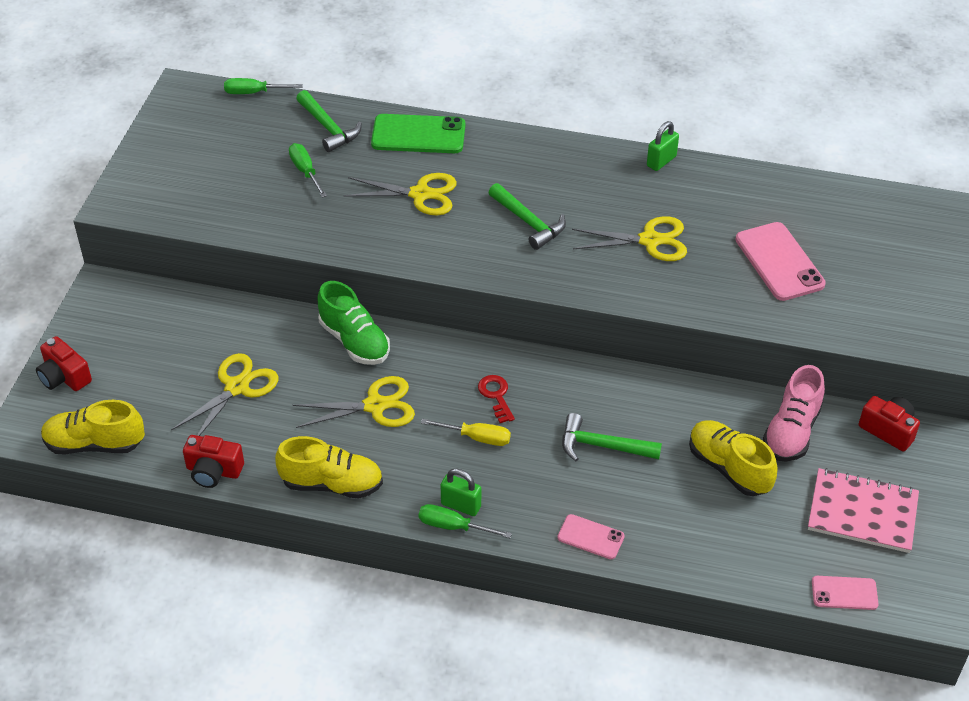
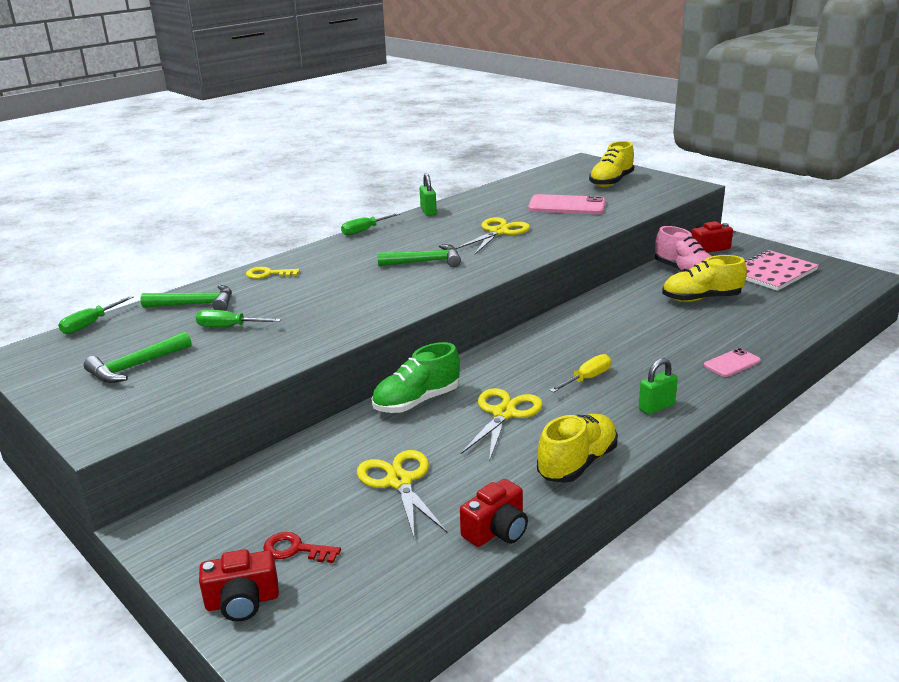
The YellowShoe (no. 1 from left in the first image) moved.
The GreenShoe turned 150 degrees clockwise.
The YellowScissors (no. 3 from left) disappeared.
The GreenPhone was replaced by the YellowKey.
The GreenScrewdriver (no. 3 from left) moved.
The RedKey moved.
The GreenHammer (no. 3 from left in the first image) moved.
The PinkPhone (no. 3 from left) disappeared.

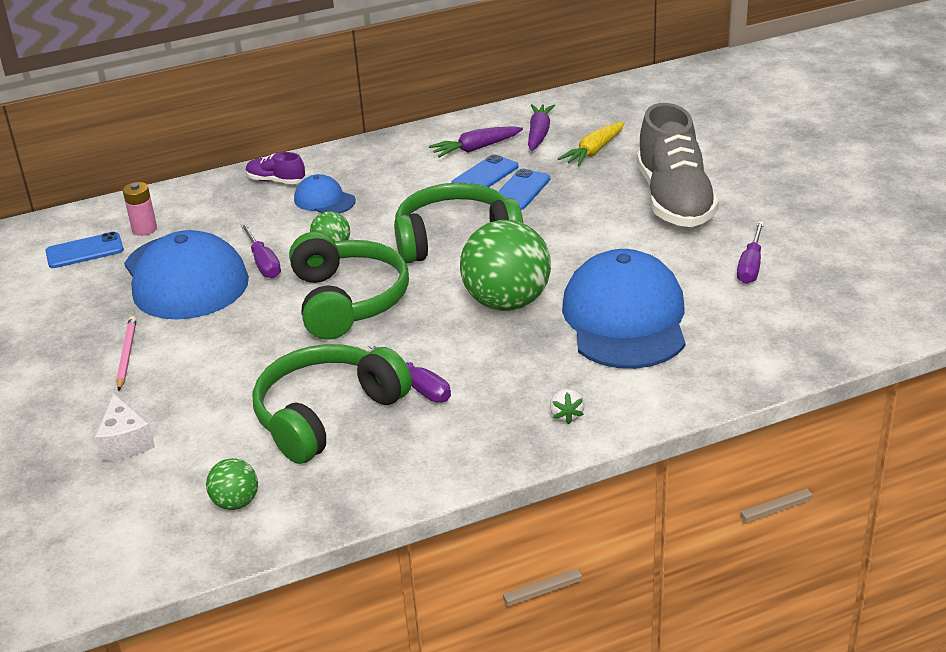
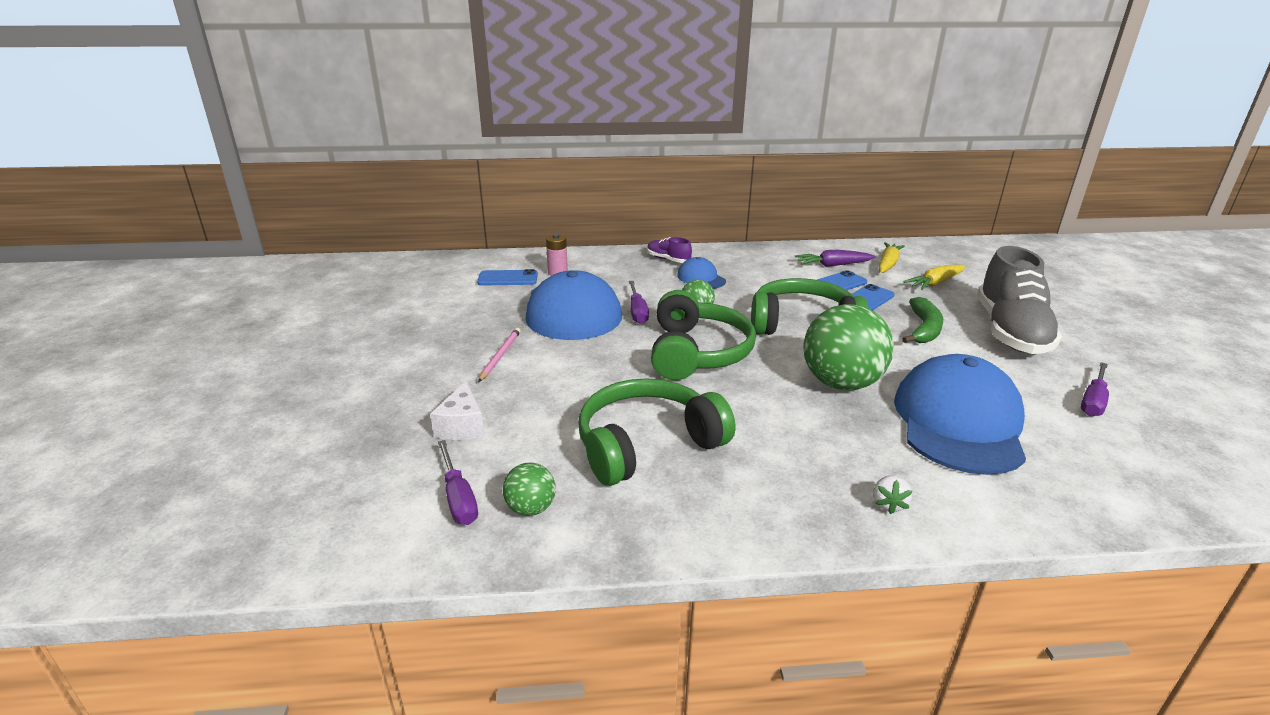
The PurpleScrewdriver (no. 2 from left in the first image) moved.
The PurpleCarrot (no. 2 from left) became the YellowCarrot (no. 1 from left).
The GreenBanana appeared.

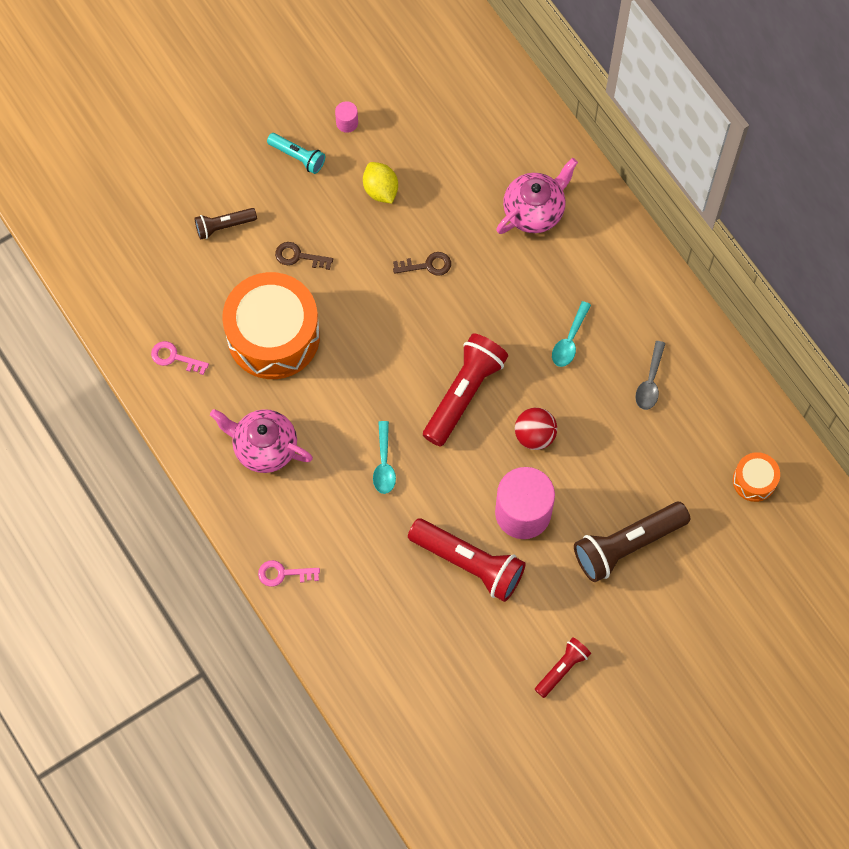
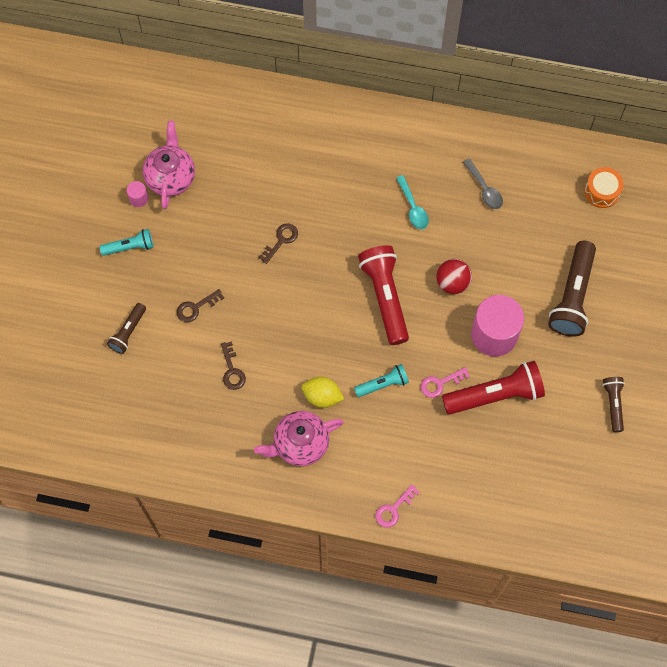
The PinkKey (no. 1 from left in the first image) moved.
The OrangeDrum (no. 1 from left) was replaced by the BrownKey (no. 2 from left).
The YellowLemon moved.
The TurquoiseSpoon (no. 1 from left) was replaced by the TurquoiseFlashlight (no. 2 from left).
The PinkTeapot (no. 2 from left in the first image) moved.
The RedFlashlight (no. 3 from left) became the BrownFlashlight (no. 3 from left).

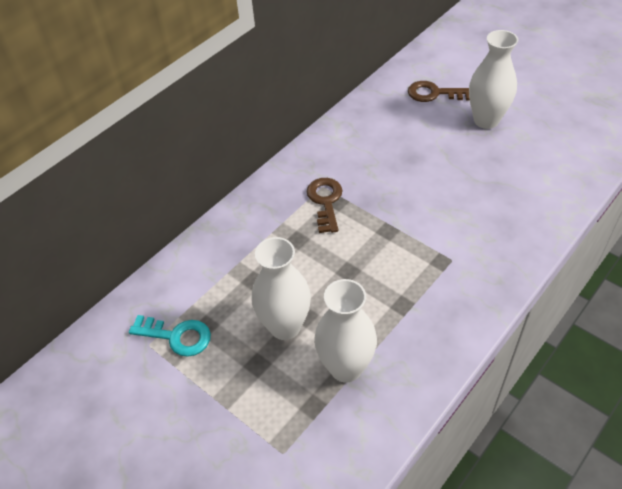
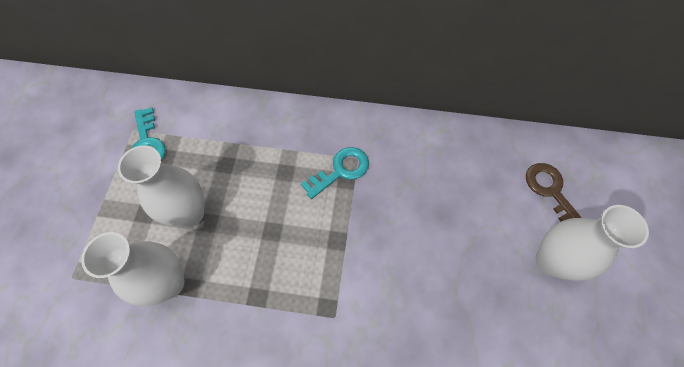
The BrownKey (no. 1 from left) became the TurquoiseKey (no. 2 from left).

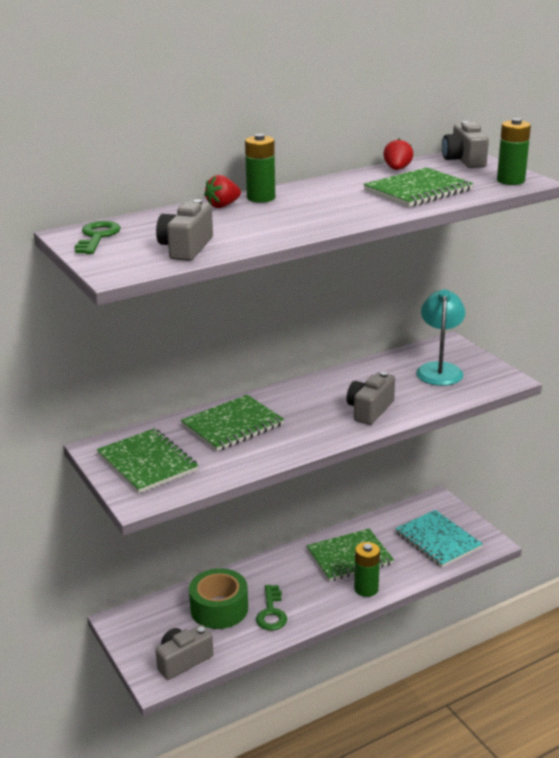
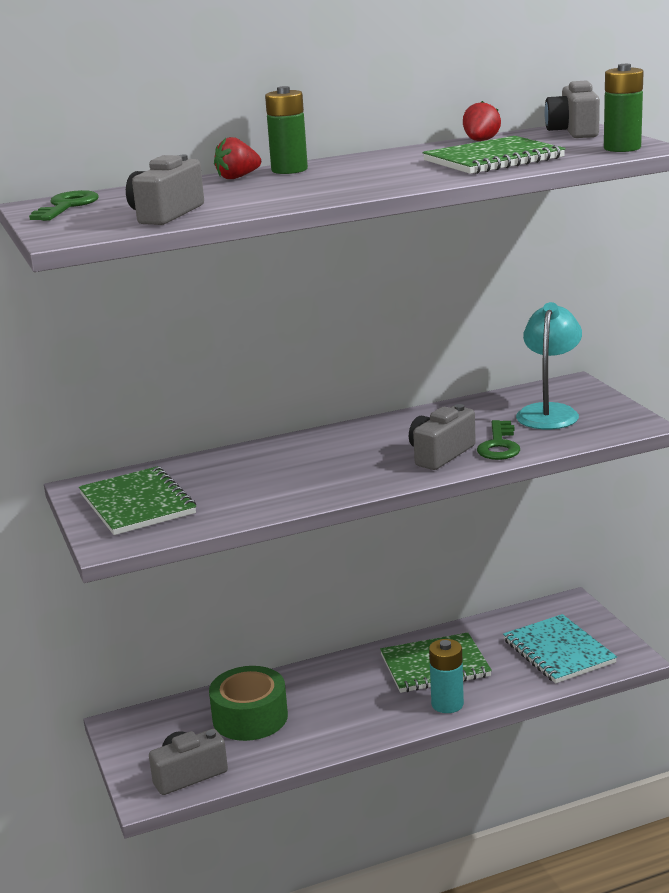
The GreenNotebook (no. 2 from left) disappeared.
The GreenKey (no. 2 from left) moved.
The GreenBattery (no. 2 from left) became the TurquoiseBattery.

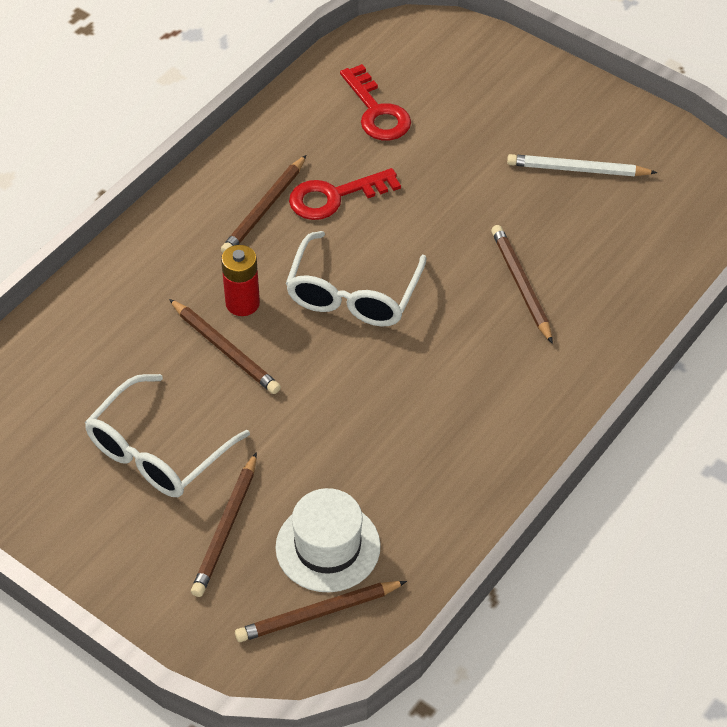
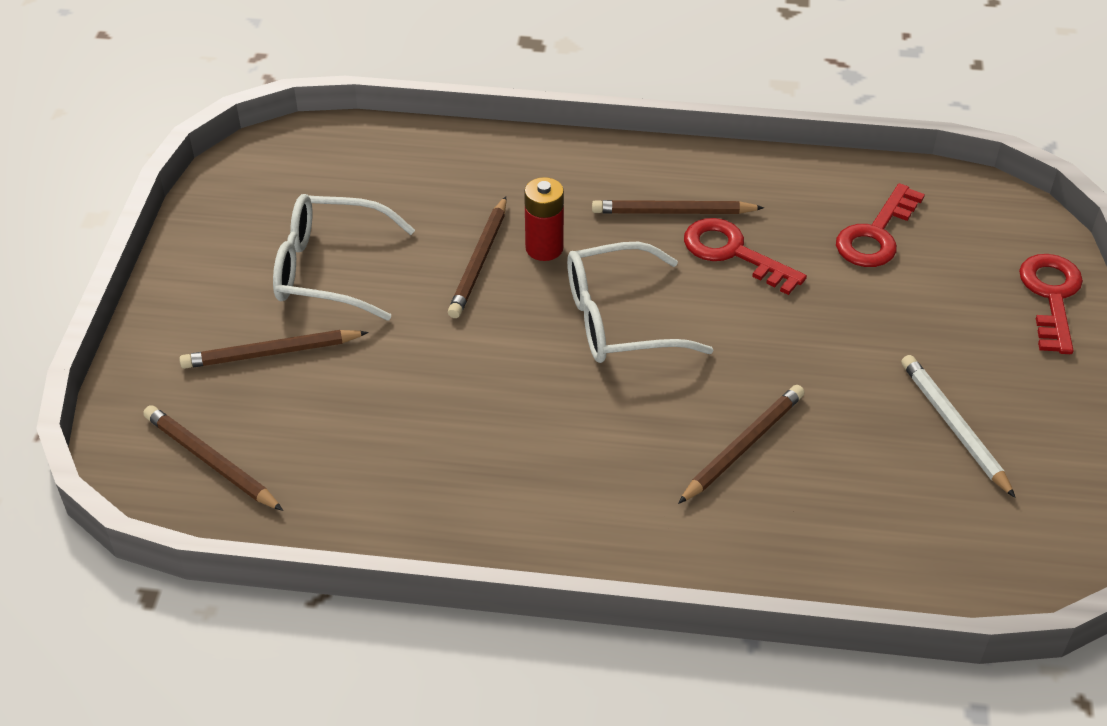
The WhiteHat disappeared.
The RedKey (no. 3 from left) appeared.

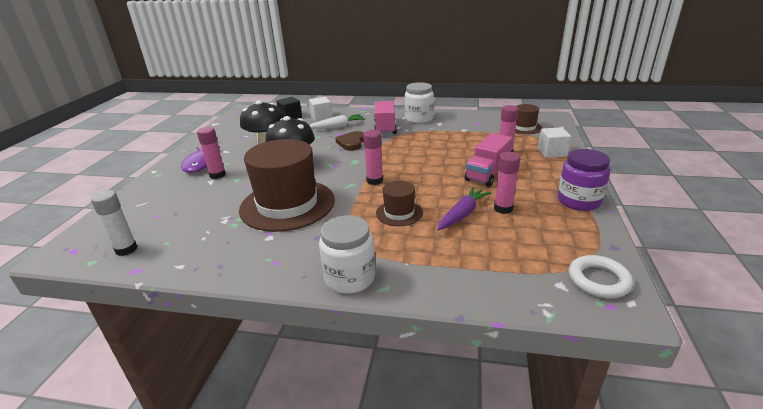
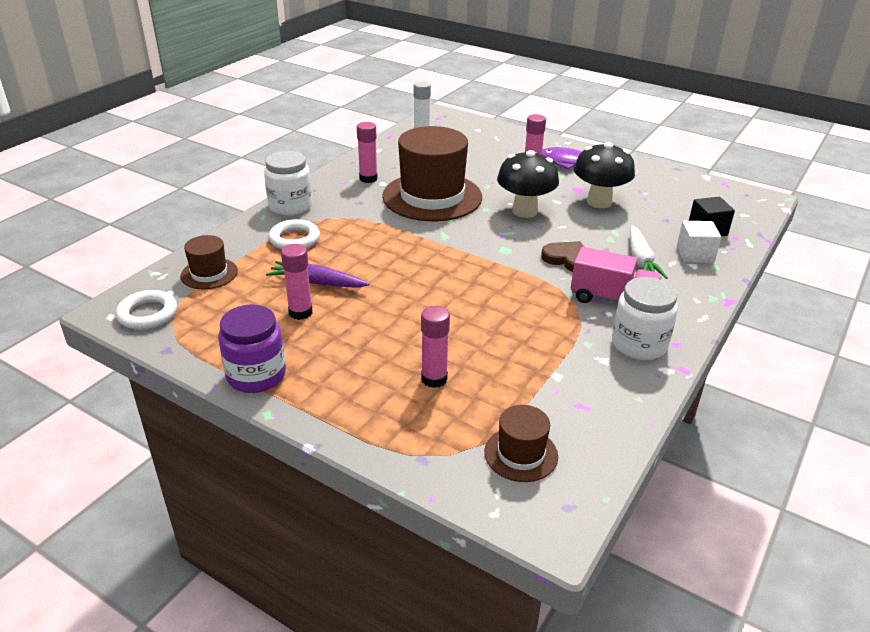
The PinkGlueStick (no. 2 from left) moved.
The BrownHat (no. 2 from left in the first image) moved.
The PurpleCarrot turned 135 degrees clockwise.
The PinkTruck (no. 2 from left) disappeared.
The WhiteCube (no. 2 from left) disappeared.
The WhiteRing (no. 2 from left) appeared.

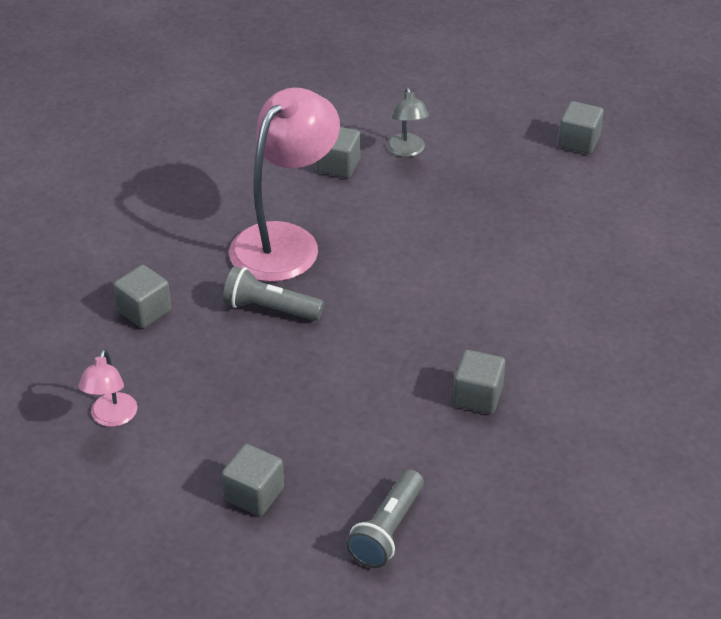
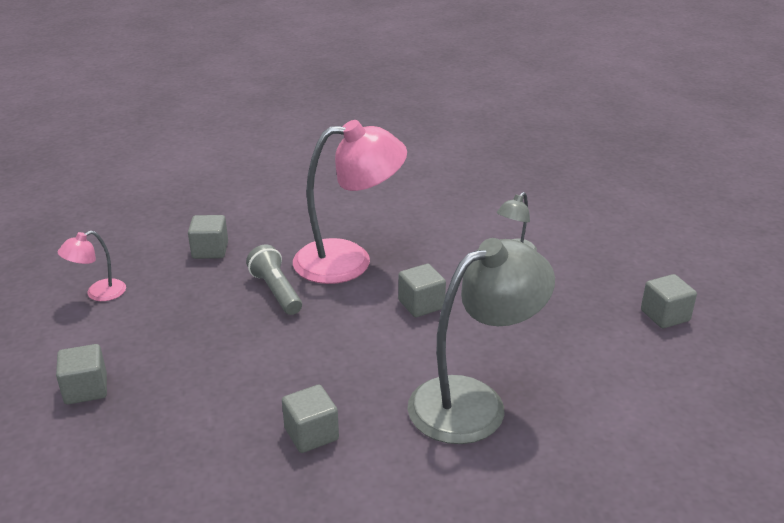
The GreyCube (no. 3 from left in the first image) moved.
The GreyFlashlight (no. 2 from left) disappeared.
The GreyLamp (no. 1 from left) appeared.

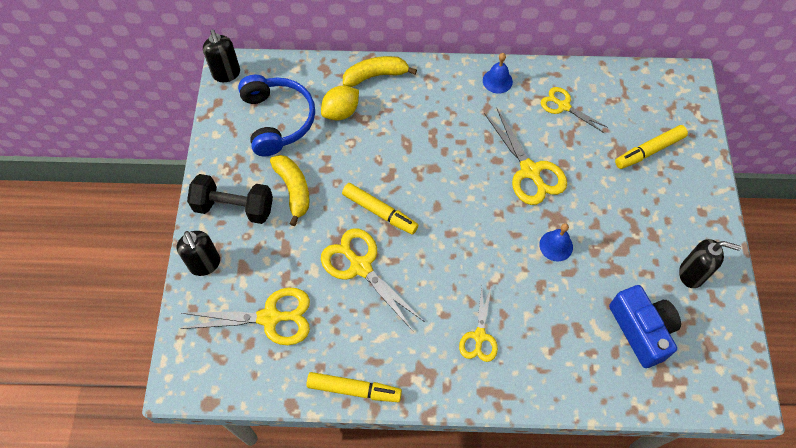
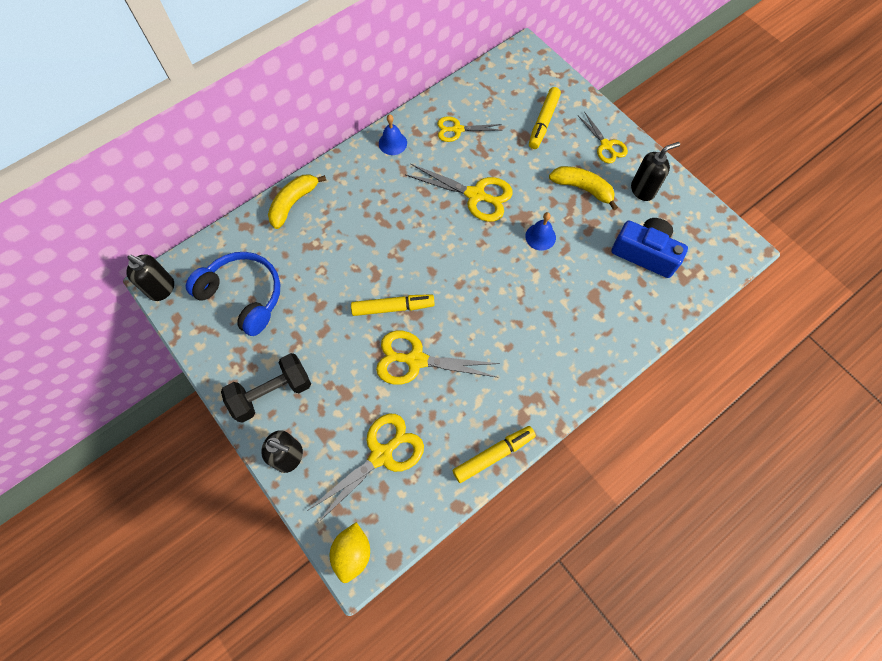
The YellowBanana (no. 1 from left in the first image) moved.
The YellowLemon moved.
The YellowScissors (no. 3 from left in the first image) moved.

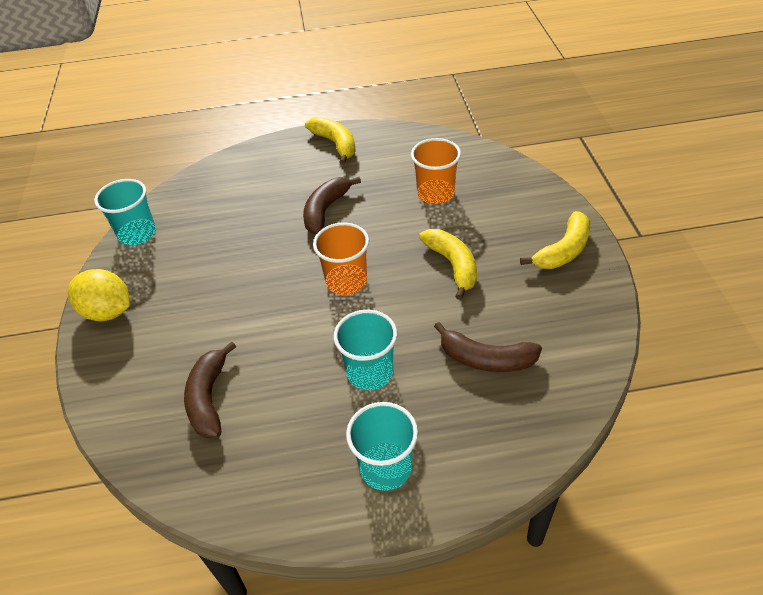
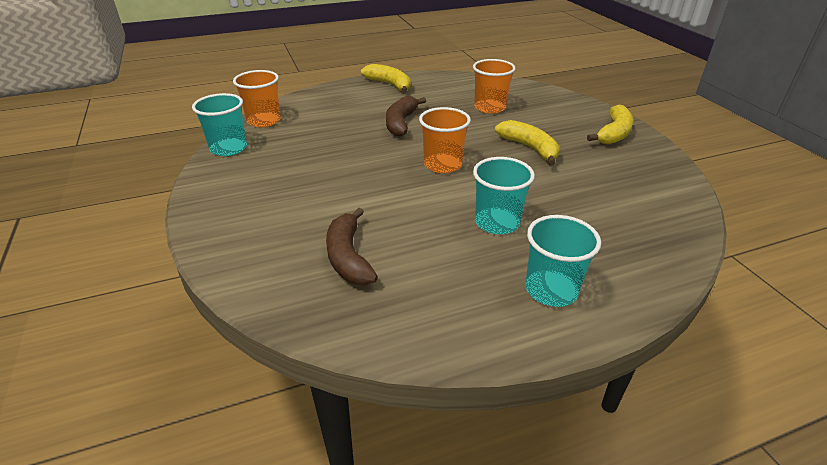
The YellowLemon disappeared.
The BrownBanana (no. 3 from left) disappeared.
The OrangeCup (no. 1 from left) appeared.

